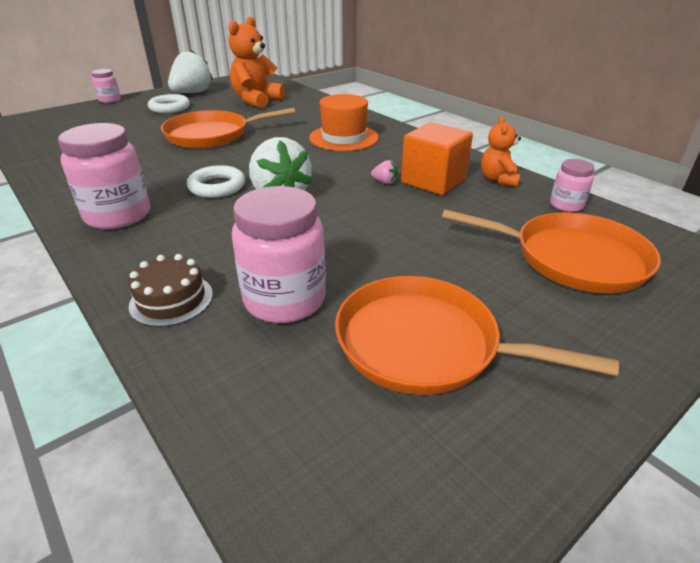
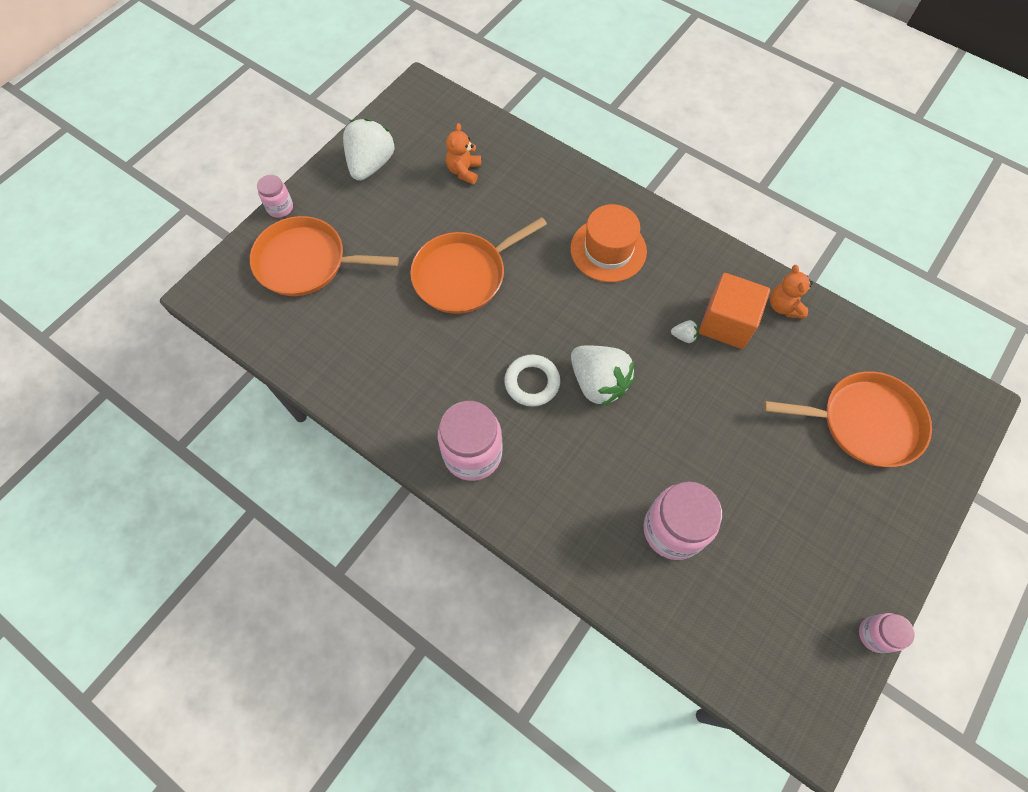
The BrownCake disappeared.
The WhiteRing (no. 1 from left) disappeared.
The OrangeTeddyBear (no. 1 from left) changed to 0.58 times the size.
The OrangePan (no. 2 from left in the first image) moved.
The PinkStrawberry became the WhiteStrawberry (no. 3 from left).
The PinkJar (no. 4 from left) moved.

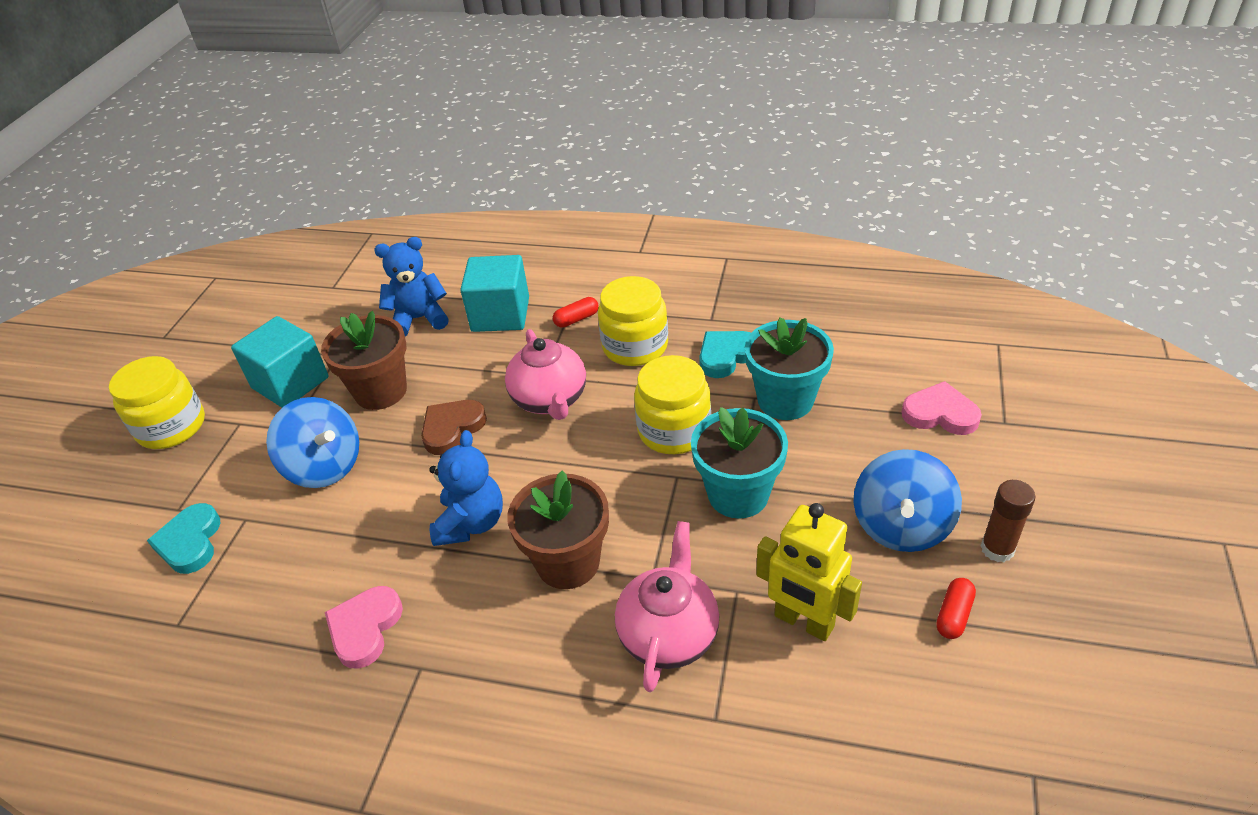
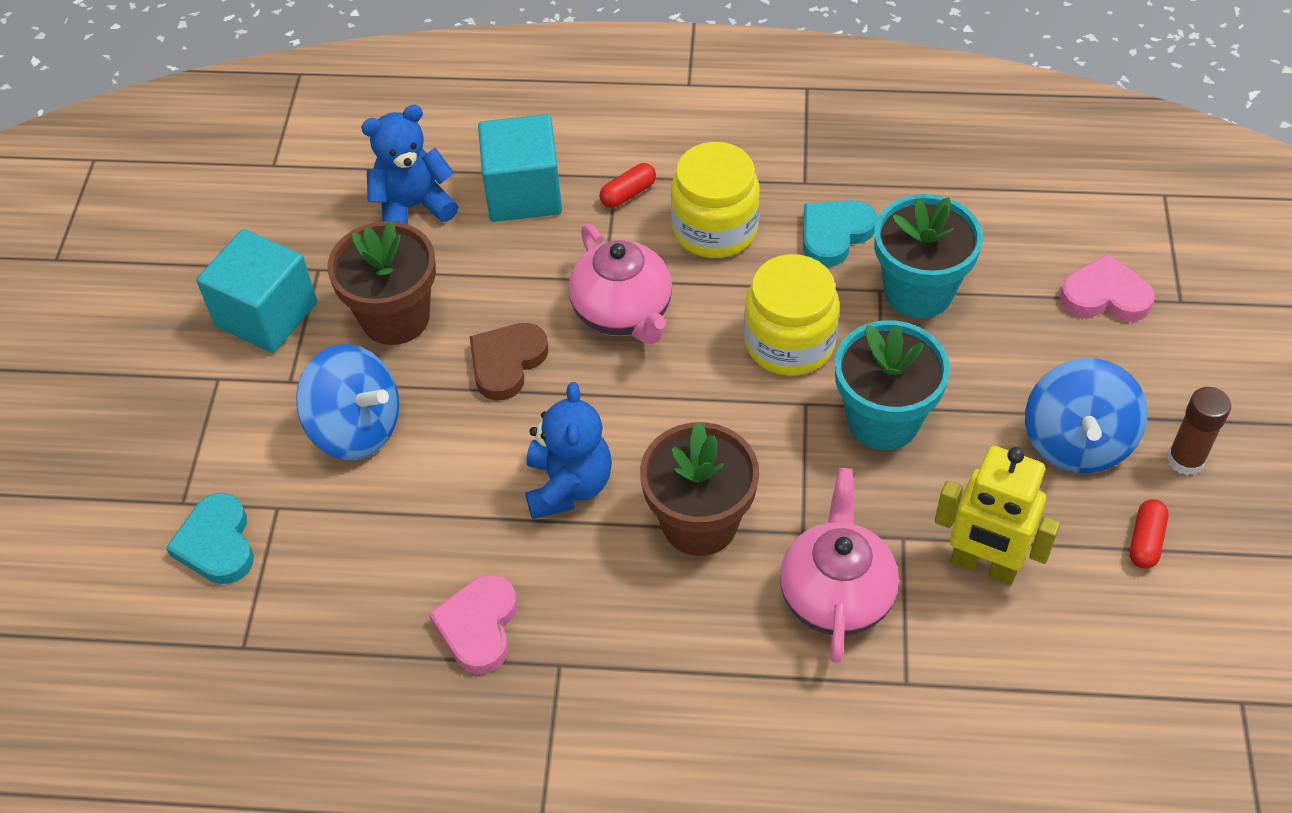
The YellowJar (no. 1 from left) disappeared.

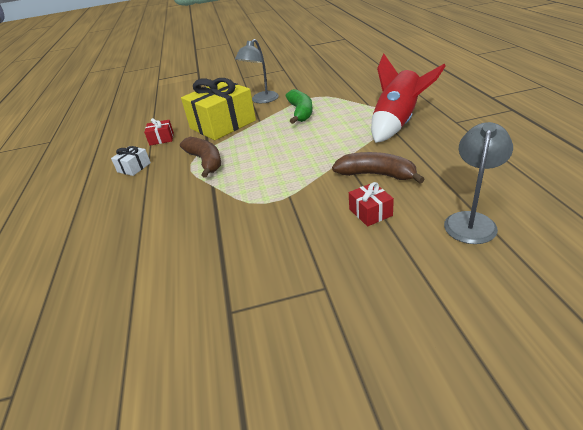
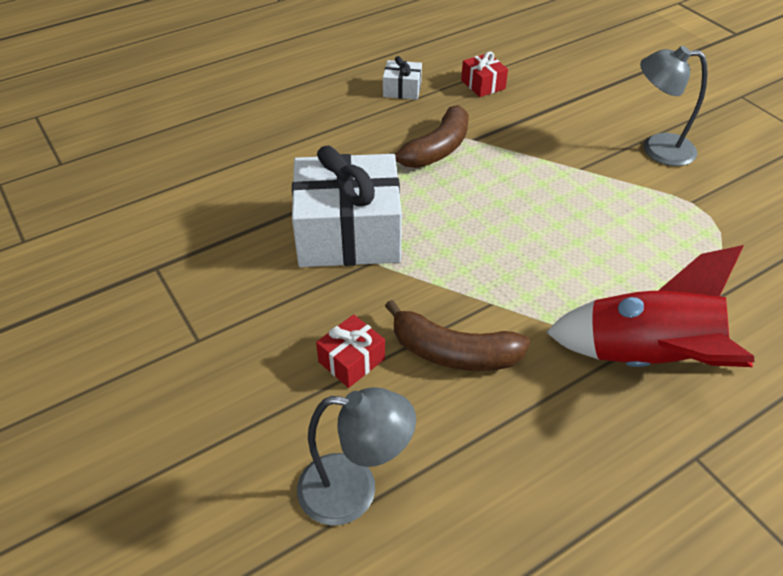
The YellowGift disappeared.
The GreenBanana disappeared.
The BrownBanana (no. 2 from left) turned 105 degrees clockwise.
The WhiteGift (no. 1 from left) appeared.

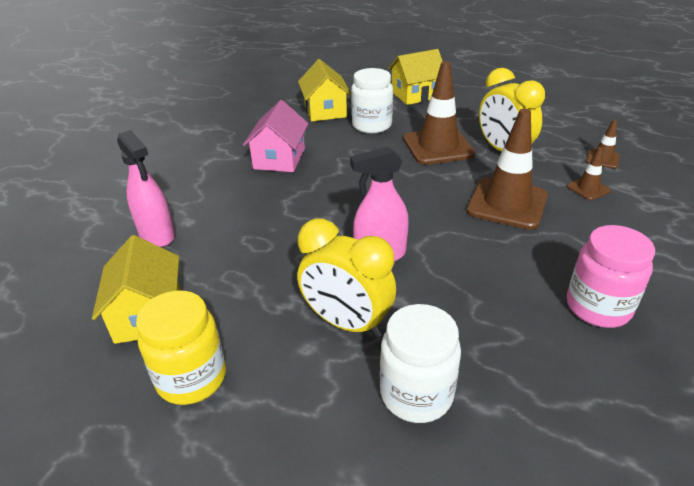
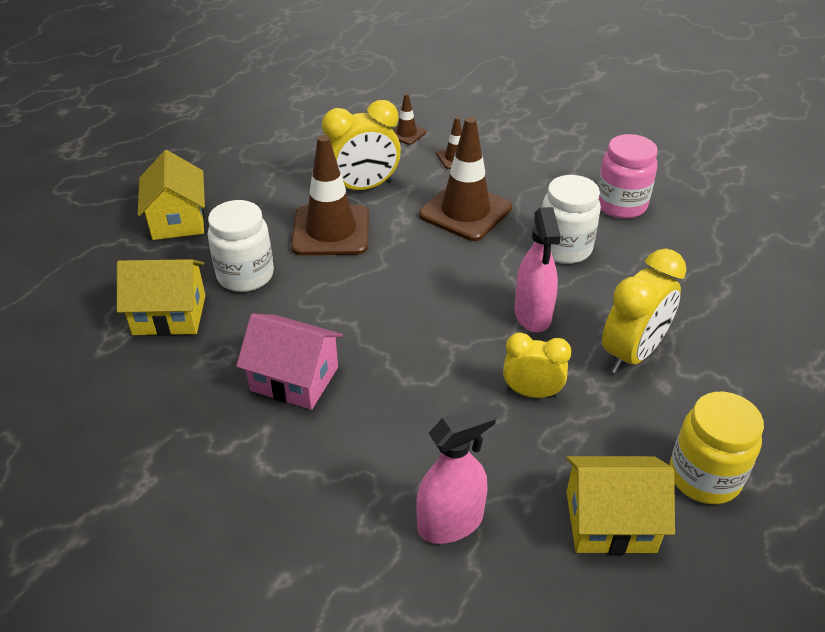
The WhiteJar (no. 2 from left) moved.
The YellowClock (no. 2 from left) appeared.

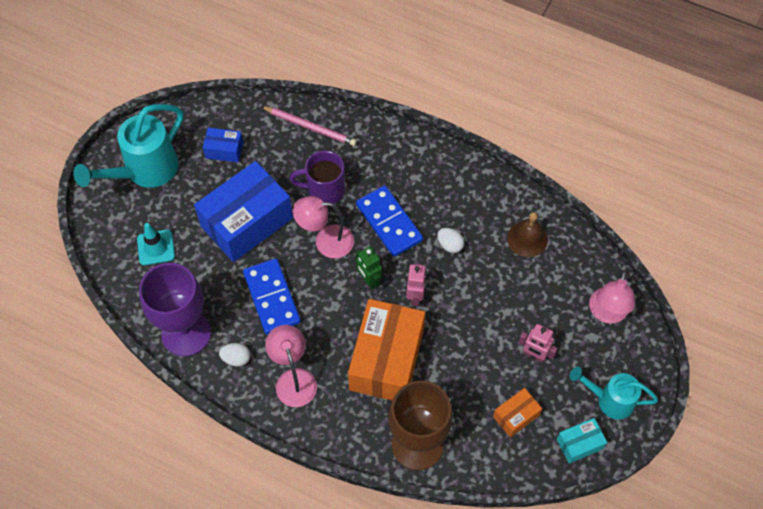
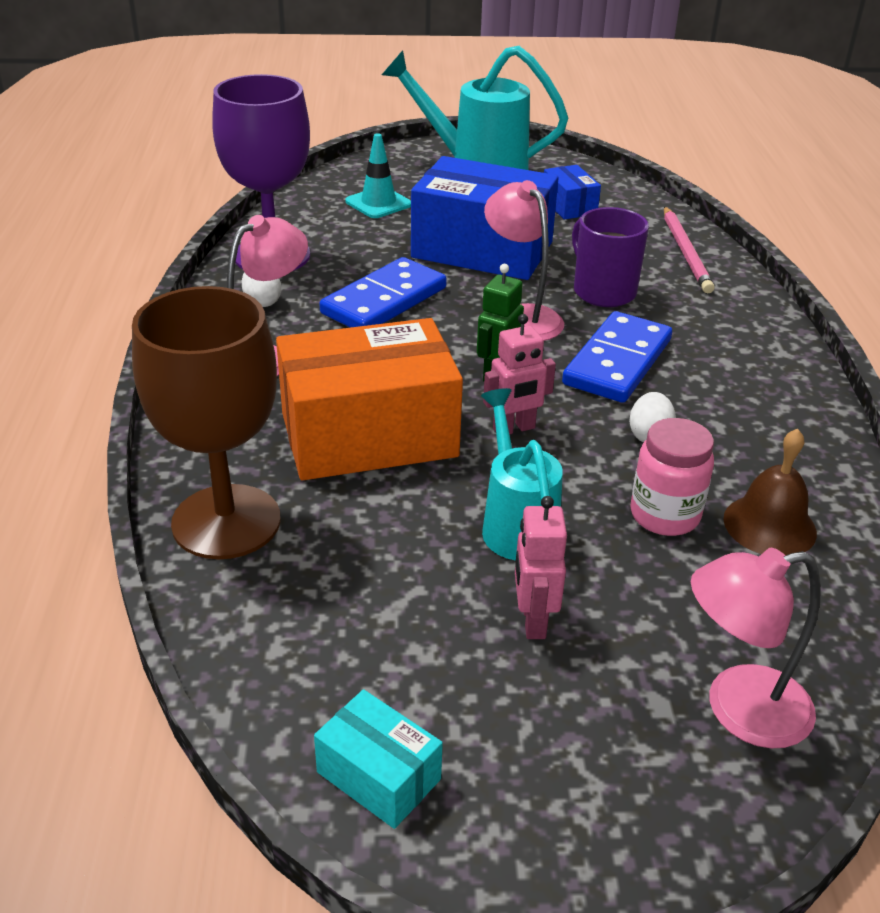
The OrangeBox (no. 2 from left) disappeared.
The TurquoiseWateringCan (no. 2 from left) moved.
The PinkJar appeared.

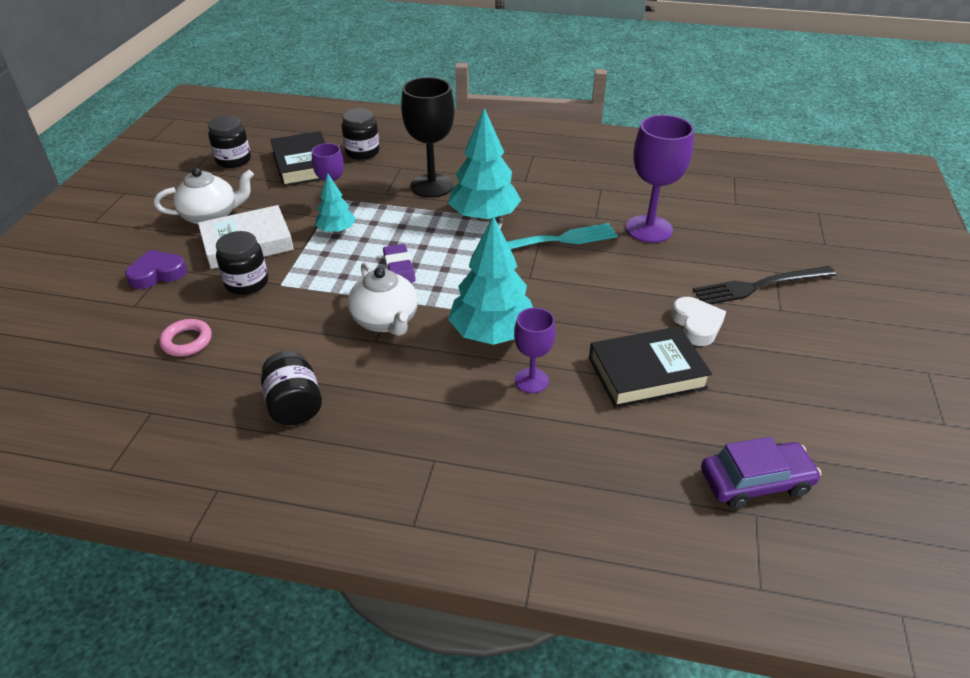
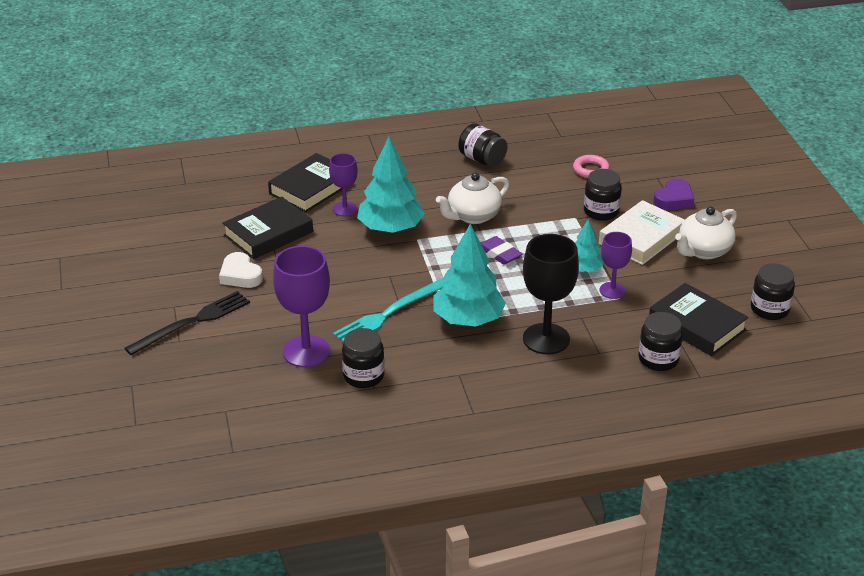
The WhiteTeapot (no. 2 from left in the first image) turned 75 degrees counterclockwise.
The PurpleCar disappeared.
The BlackBook (no. 2 from left) appeared.
The BlackJar (no. 1 from left) appeared.

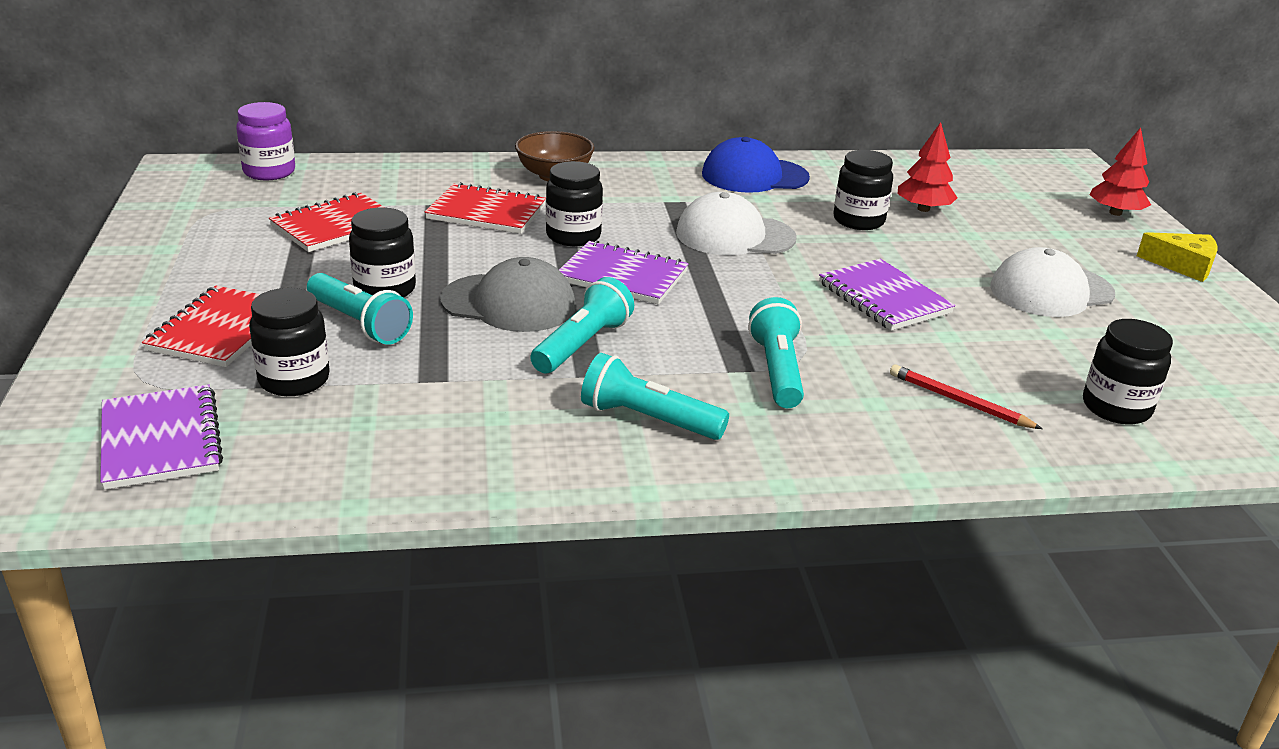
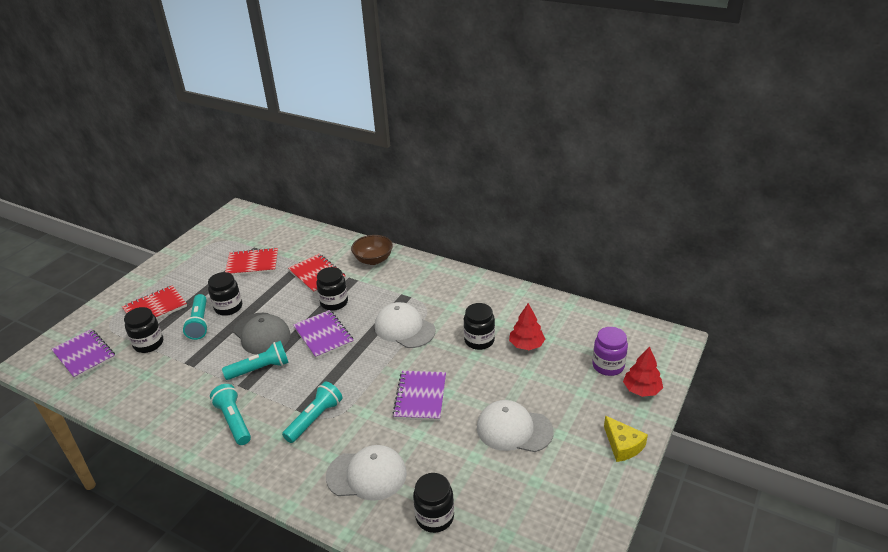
The PurpleNotebook (no. 1 from left) turned 60 degrees counterclockwise.
The PurpleJar moved.
The BlueCap disappeared.
The RedPencil was replaced by the WhiteCap (no. 1 from left).

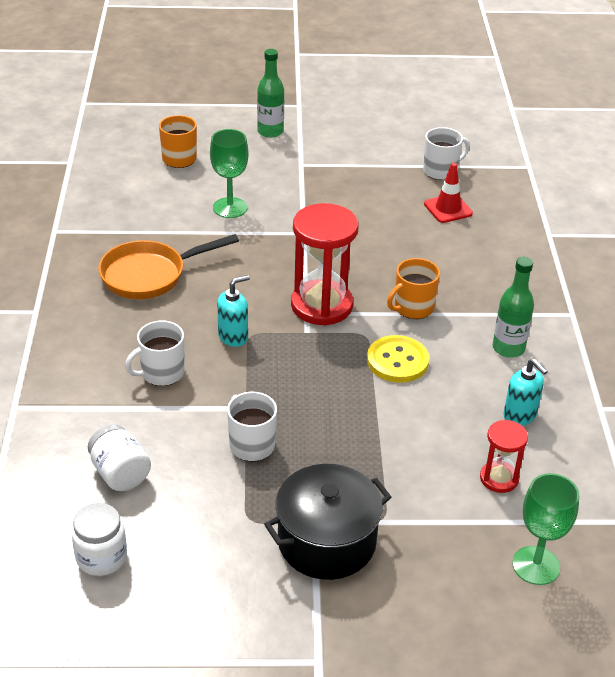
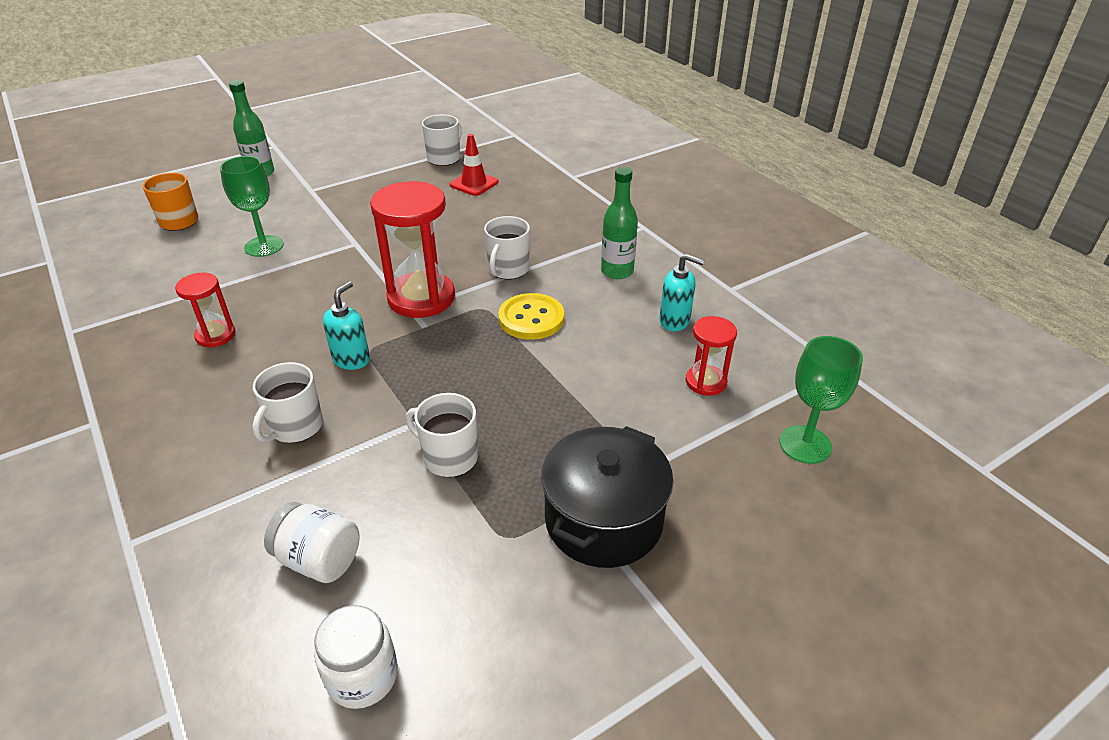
The OrangePan was replaced by the RedHourglass (no. 1 from left).
The OrangeMug (no. 2 from left) became the WhiteMug (no. 4 from left).

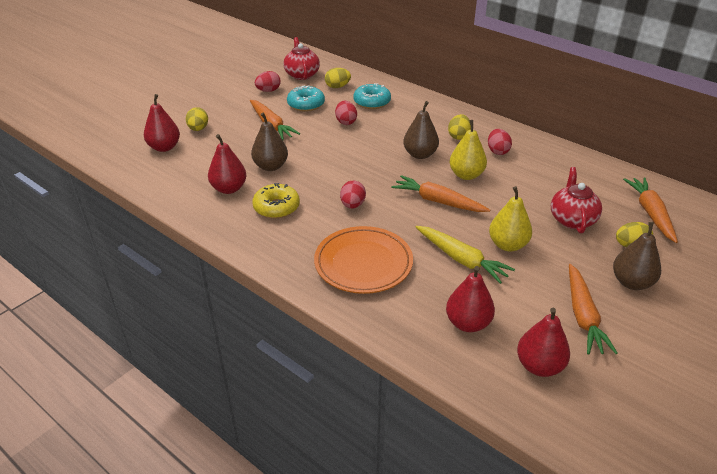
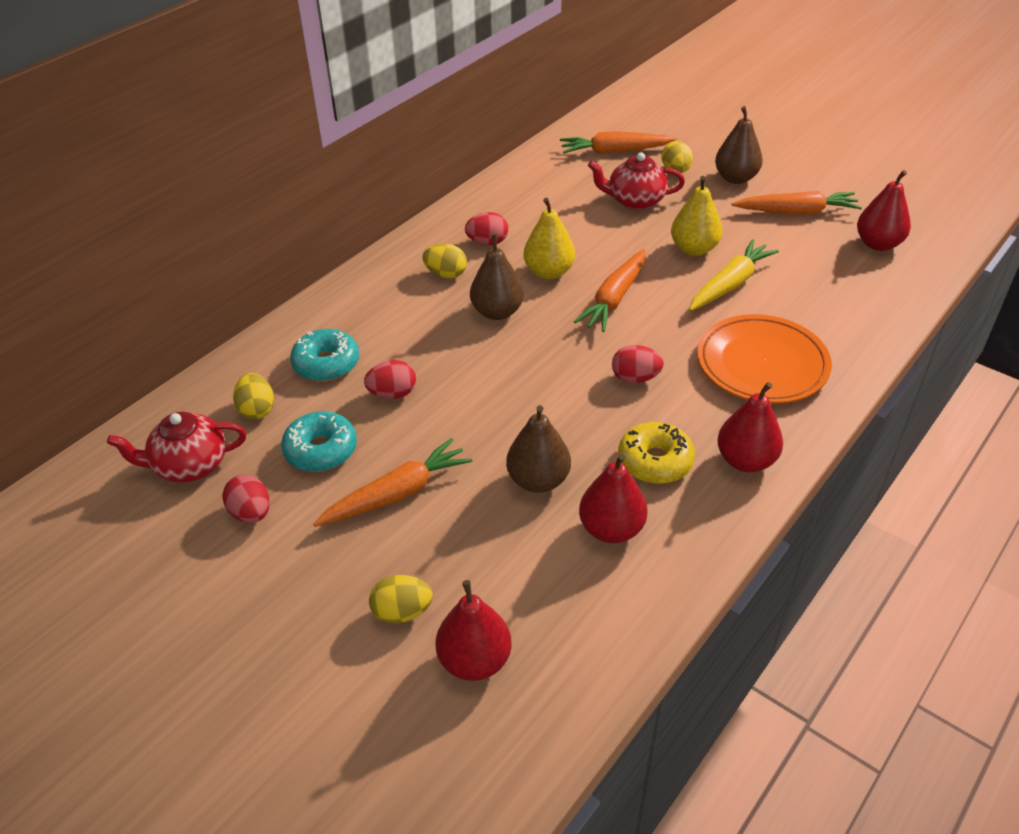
The RedPear (no. 3 from left) moved.

